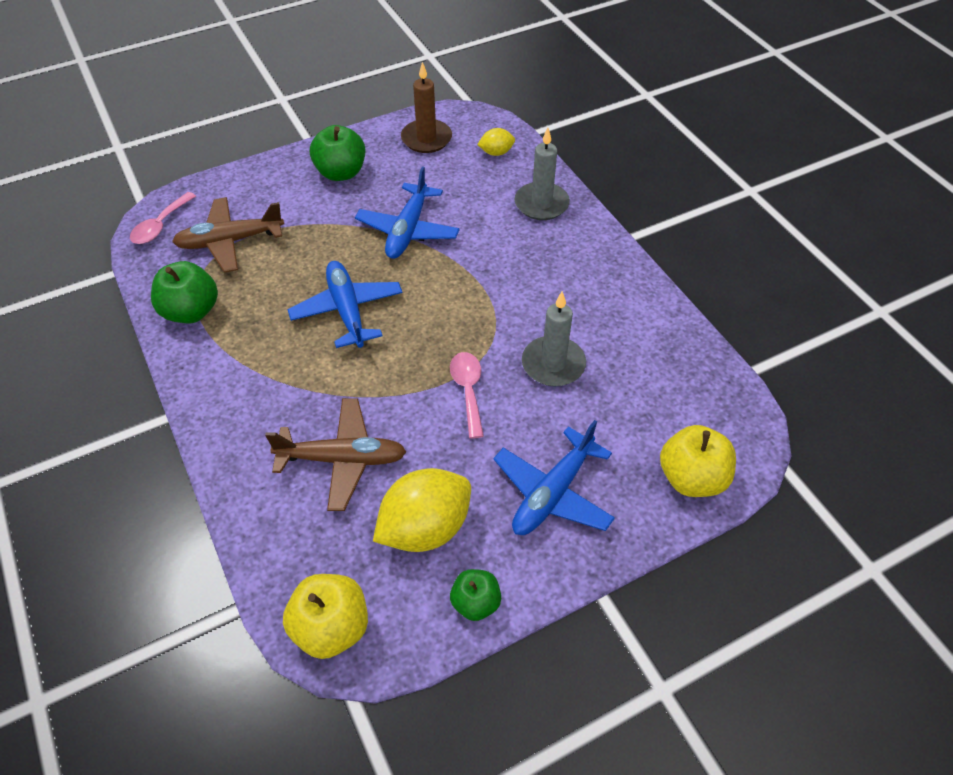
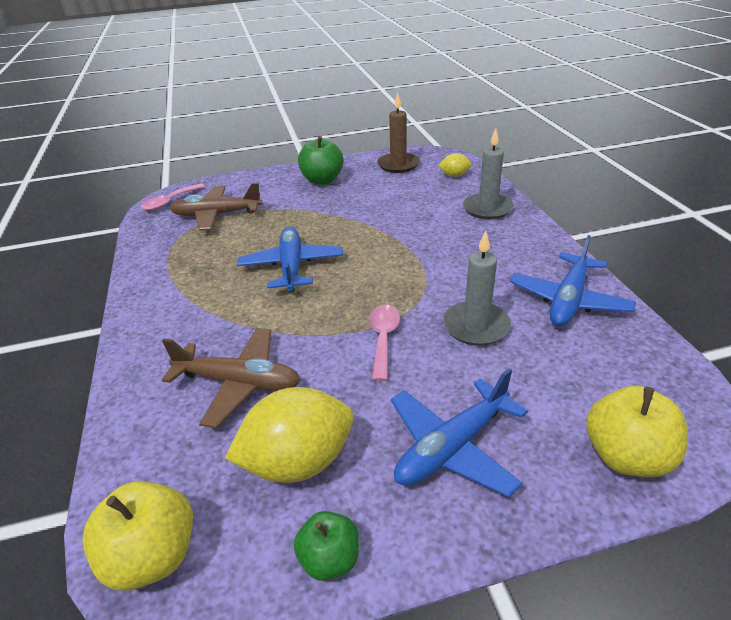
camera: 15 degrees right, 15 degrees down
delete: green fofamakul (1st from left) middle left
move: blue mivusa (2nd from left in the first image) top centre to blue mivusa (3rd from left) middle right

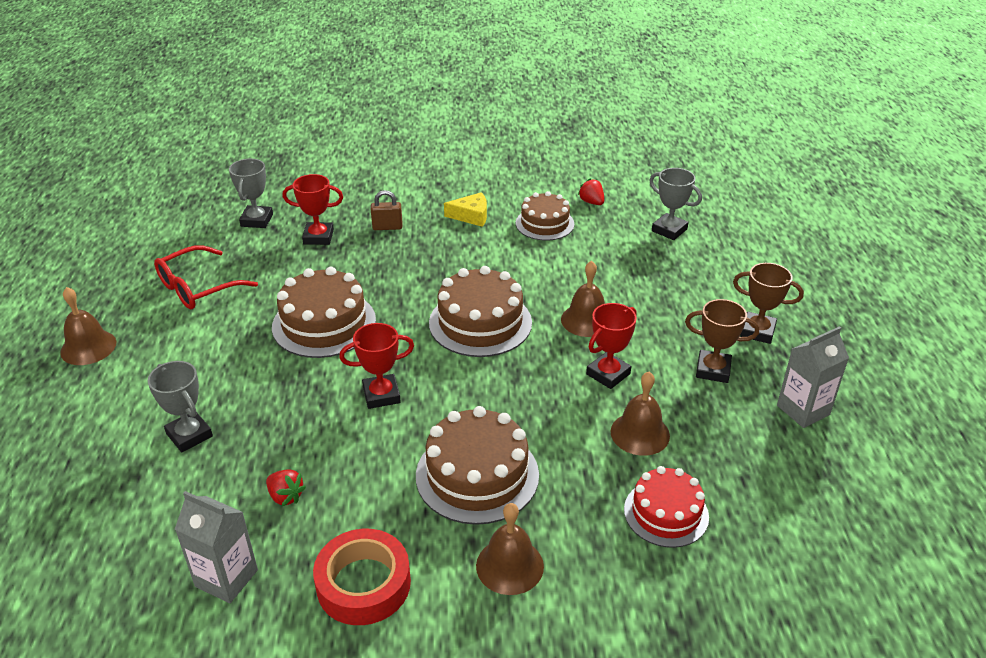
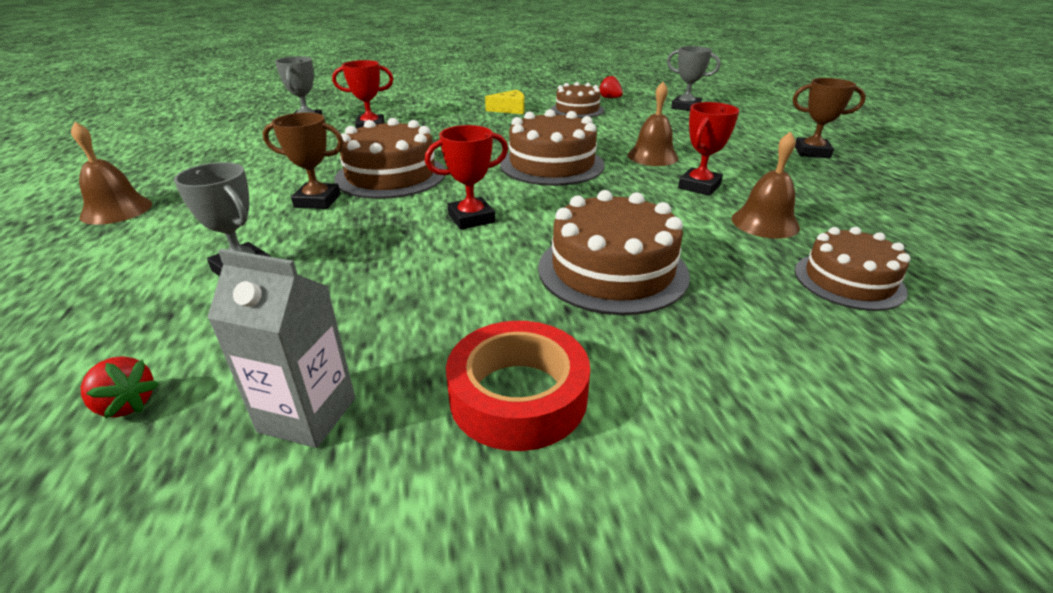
camera: 10 degrees left, 5 degrees down
delete: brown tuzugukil top centre; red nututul middle left; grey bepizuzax (2nd from left) middle right; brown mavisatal (2nd from left) bottom centre
move: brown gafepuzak (1st from left) middle right to top left; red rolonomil (1st from left) bottom left to middle left
recolor: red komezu bottom right to brown komezu (5th from left) middle right

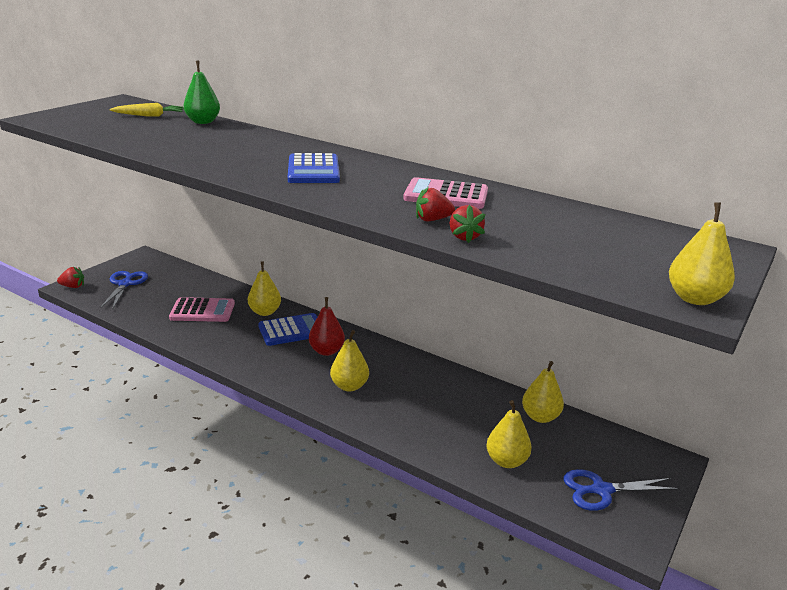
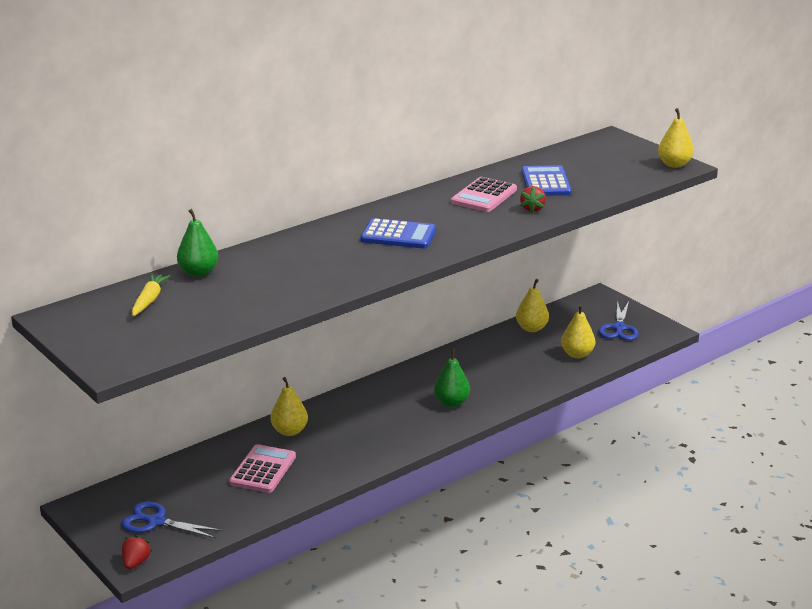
camera: 70 degrees left, 0 degrees up
delete: red rolonomil (3rd from left) centre; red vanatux centre
move: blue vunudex (1st from left in the first image) centre to blue vunudex (2nd from left) top right
recolor: yellow vanatux (2nd from left) centre to green vanatux (2nd from left) centre

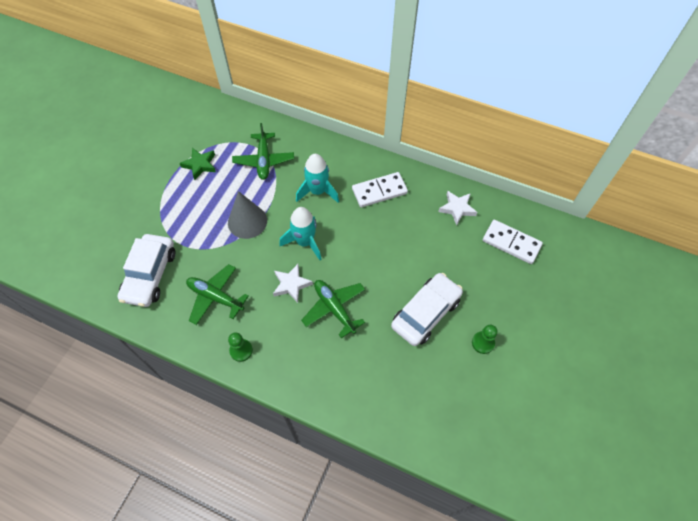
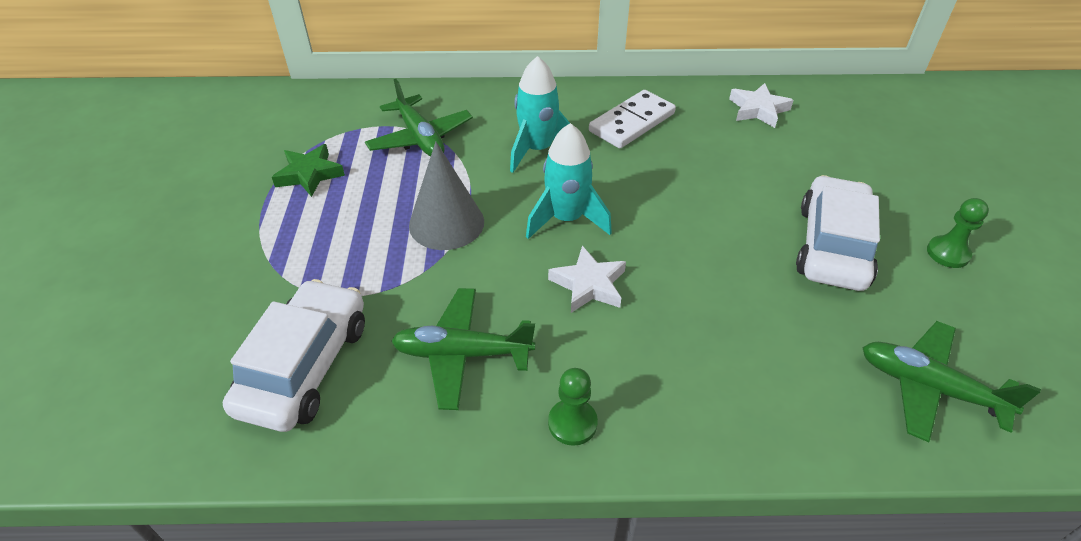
camera: 25 degrees left, 15 degrees down
delete: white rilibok (2nd from left) middle right
move: green mivusa (3rd from left) centre to bottom right
rotate: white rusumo (1st from left) middle left = middle left 150 degrees counterclockwise

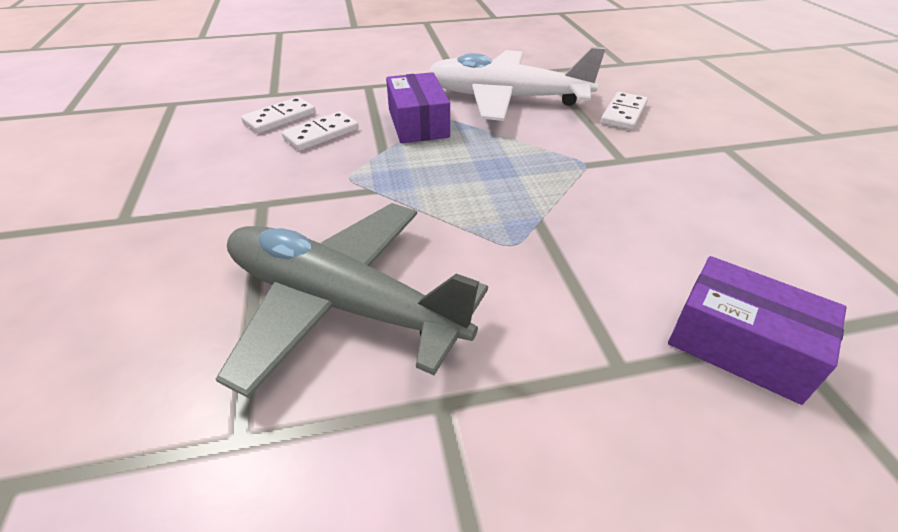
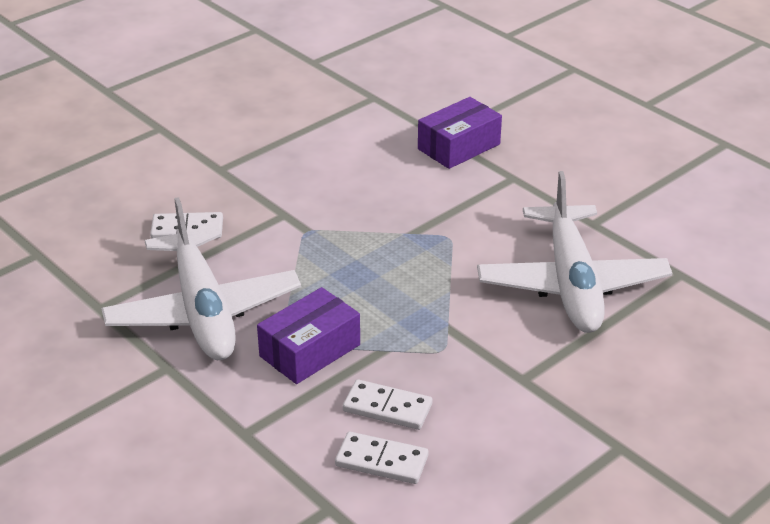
camera: 120 degrees left, 5 degrees down
recolor: grey mivusa centre to white mivusa (2nd from left) middle right
rotate: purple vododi (2nd from left) middle right = top centre 45 degrees clockwise

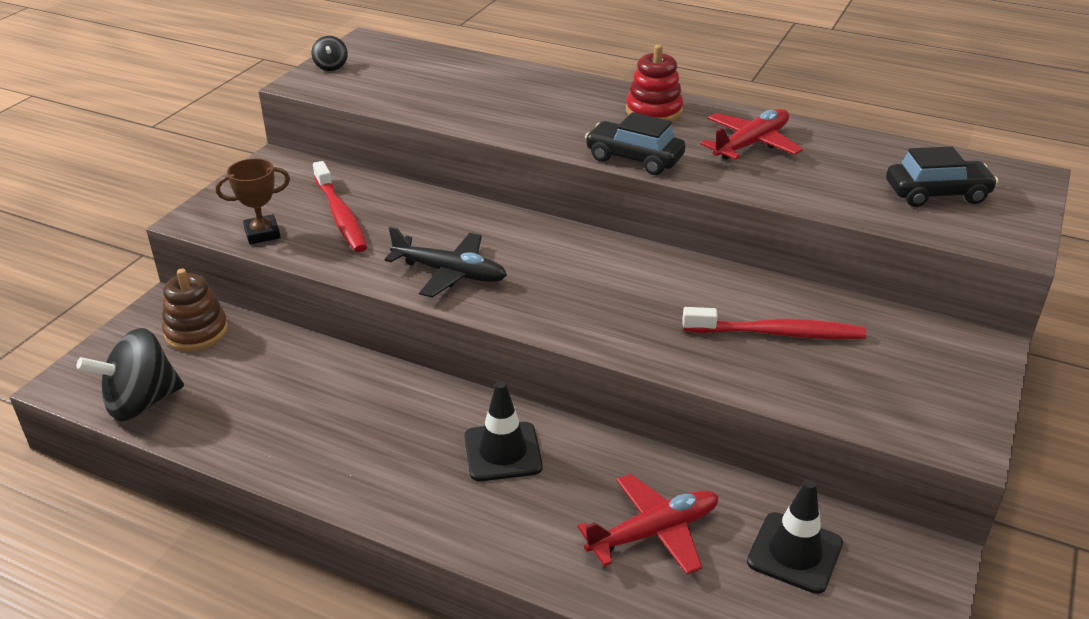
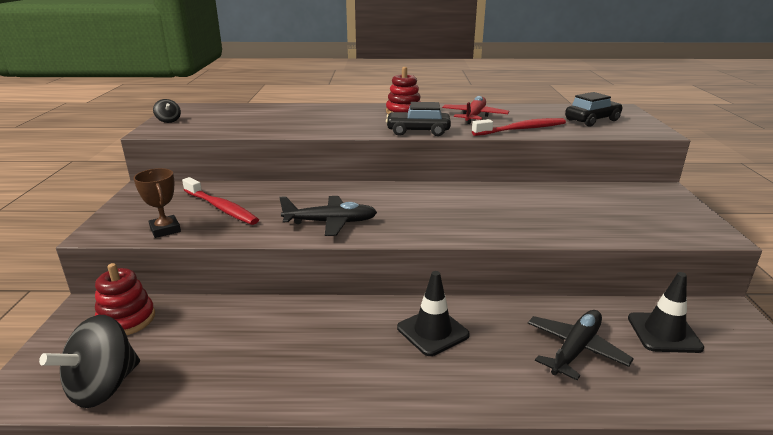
camera: 25 degrees left, 10 degrees down
move: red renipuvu (2nd from left) middle right to top right
recolor: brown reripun middle left to red reripun (1st from left) bottom left; red mivusa (1st from left) bottom centre to black mivusa (2nd from left) bottom right
rotate: brown gafepuzak top left = middle left 75 degrees counterclockwise

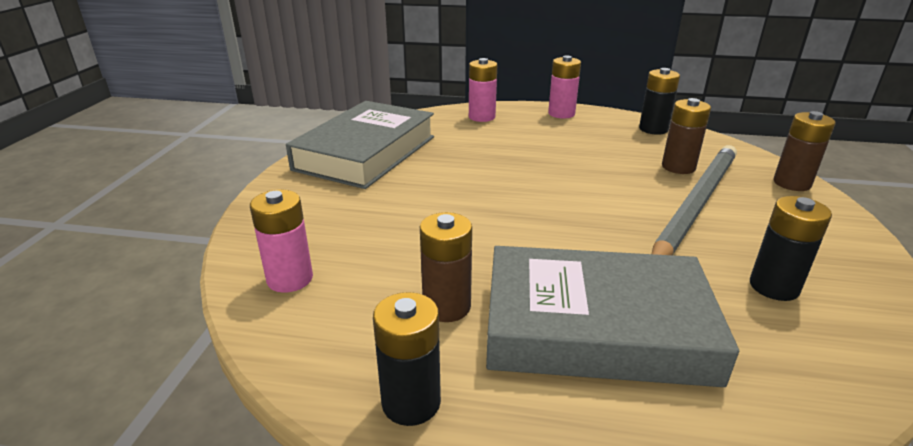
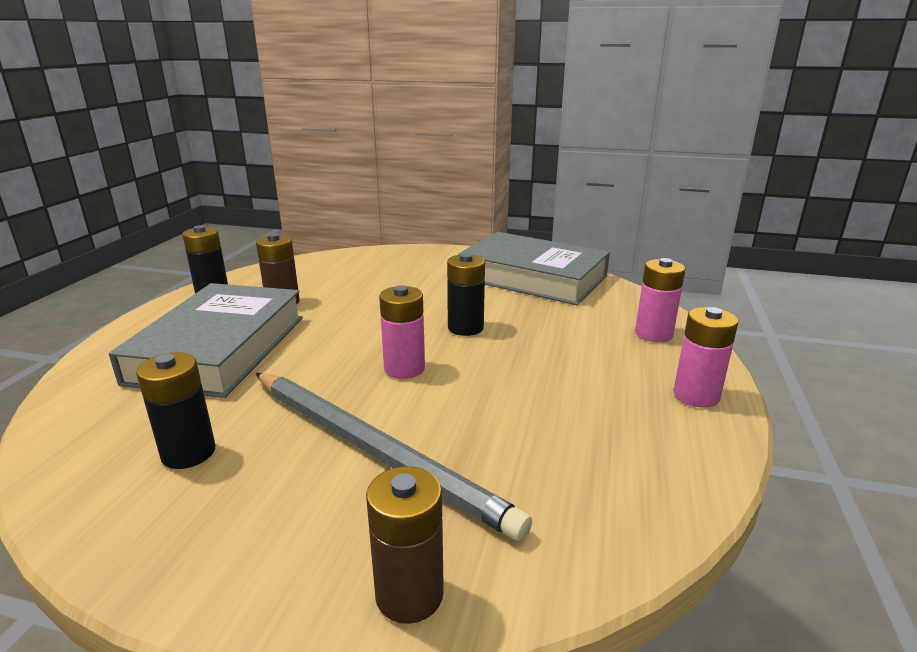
camera: 95 degrees right, 5 degrees down
delete: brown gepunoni (2nd from left) top right
move: black gepunoni (2nd from left in the first image) top right to black gepunoni (3rd from left) centre; pink gepunoni (1st from left) middle left to centre

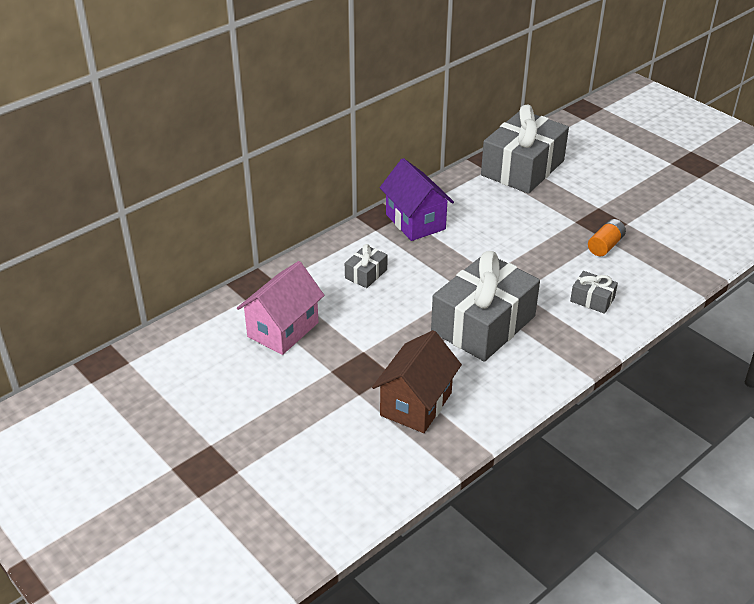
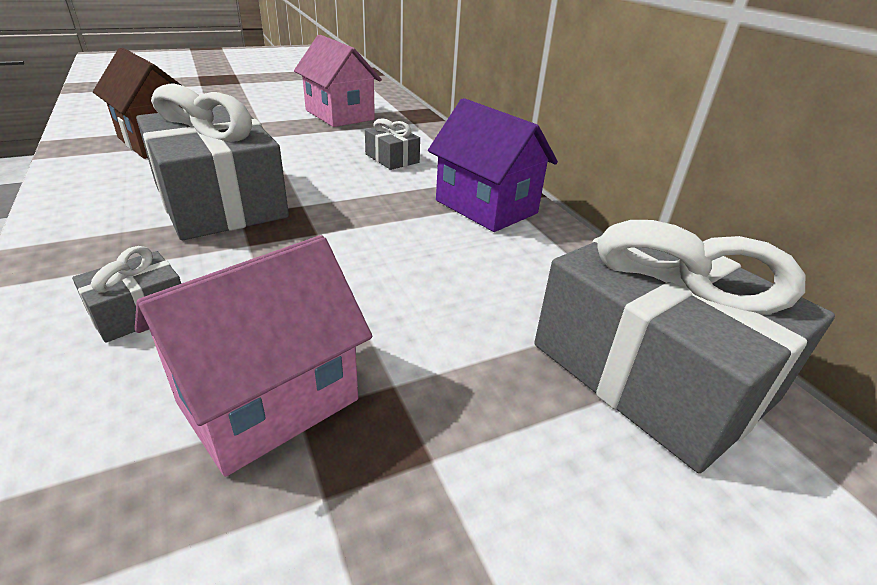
camera: 105 degrees right, 5 degrees down
replace: orange gepunoni middle right to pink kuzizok (1st from left) middle left
rotate: purple kuzizok top centre = top centre 60 degrees clockwise

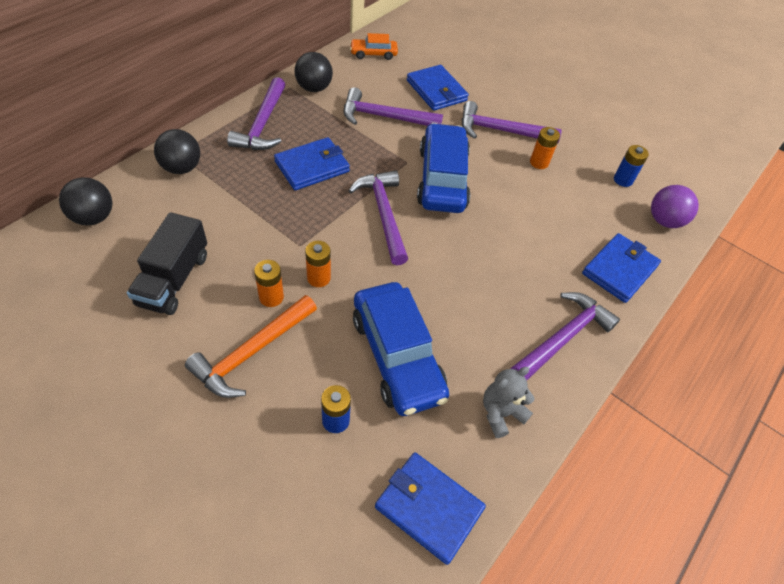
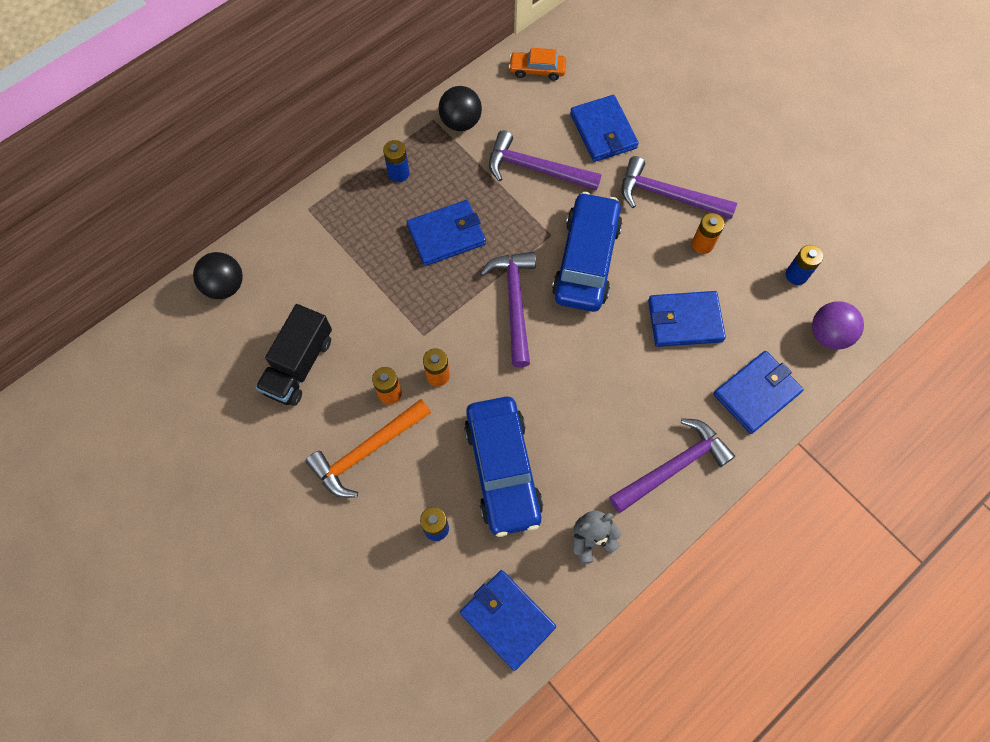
camera: 15 degrees right, 15 degrees up
delete: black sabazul (2nd from left) top left
insert: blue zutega (4th from left) middle right
replace: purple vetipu (1st from left) top left to blue gepunoni (1st from left) top centre

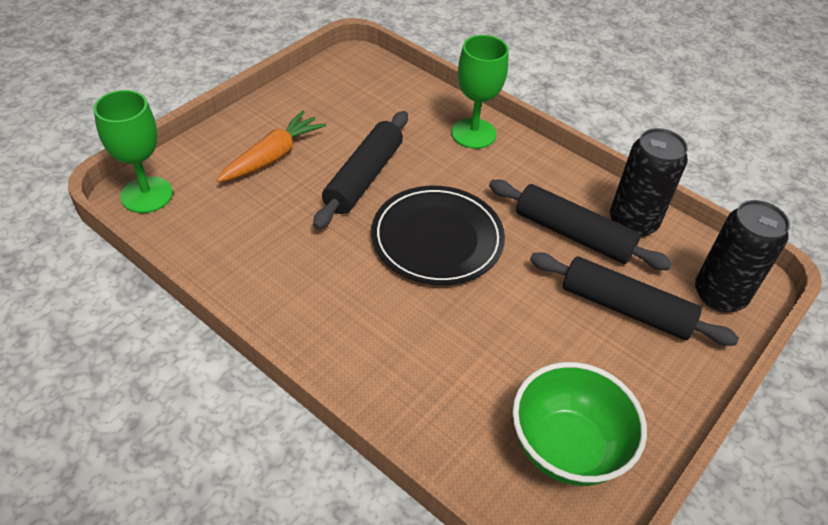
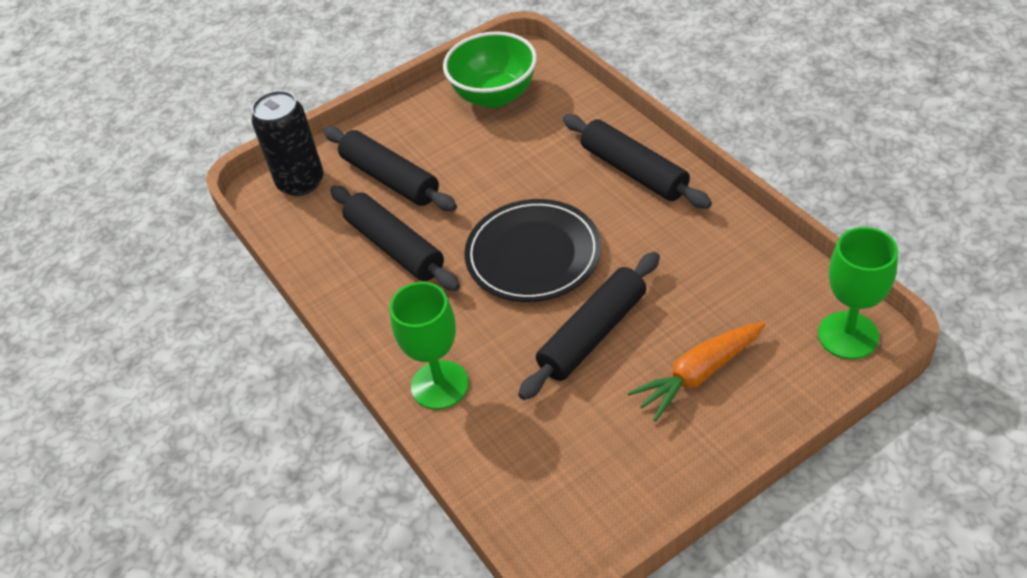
camera: 155 degrees left, 0 degrees up
delete: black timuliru (1st from left) middle right
insert: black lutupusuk (4th from left) top centre

